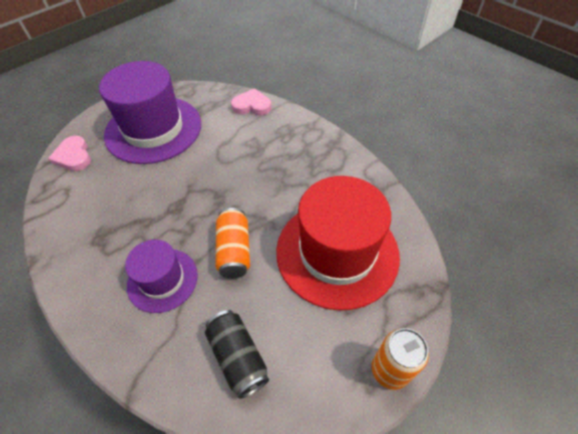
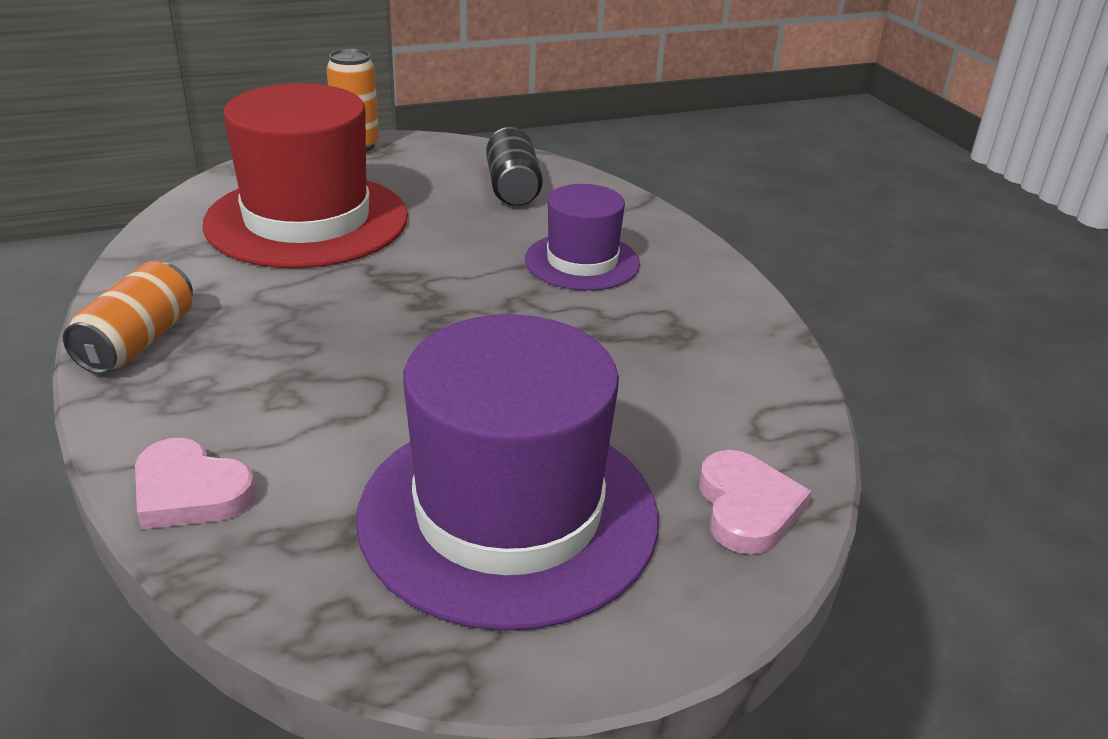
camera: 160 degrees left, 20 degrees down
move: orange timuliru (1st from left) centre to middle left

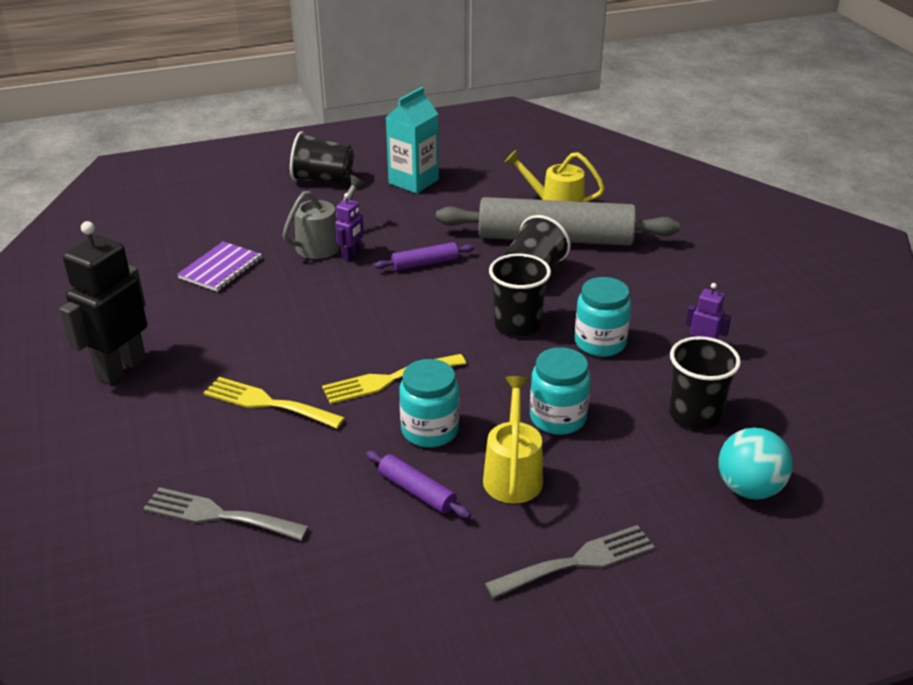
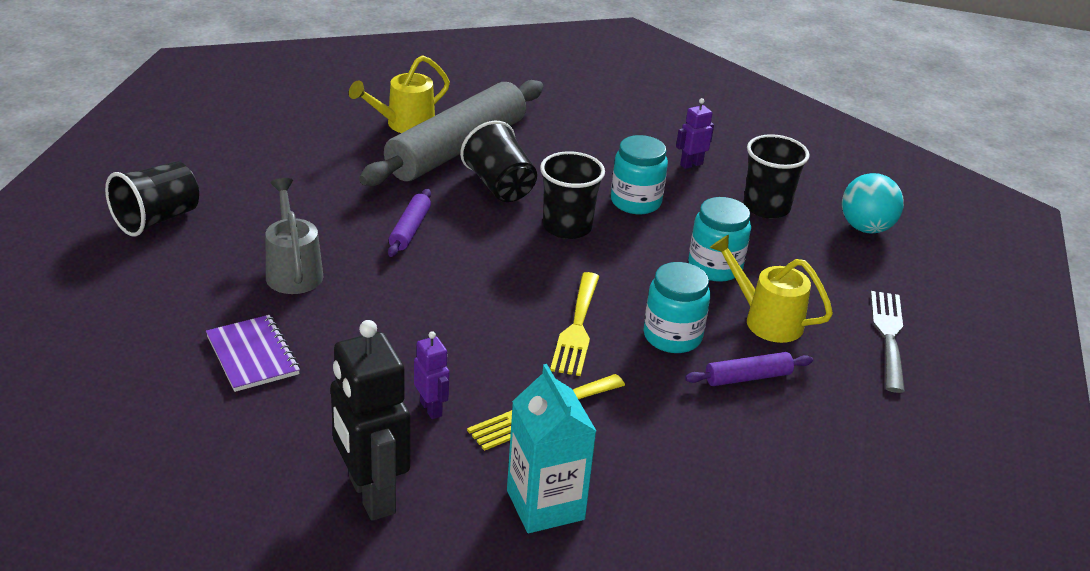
camera: 60 degrees left, 0 degrees up
delete: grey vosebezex (1st from left) bottom left
move: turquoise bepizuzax top centre to bottom centre; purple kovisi (1st from left) top centre to centre

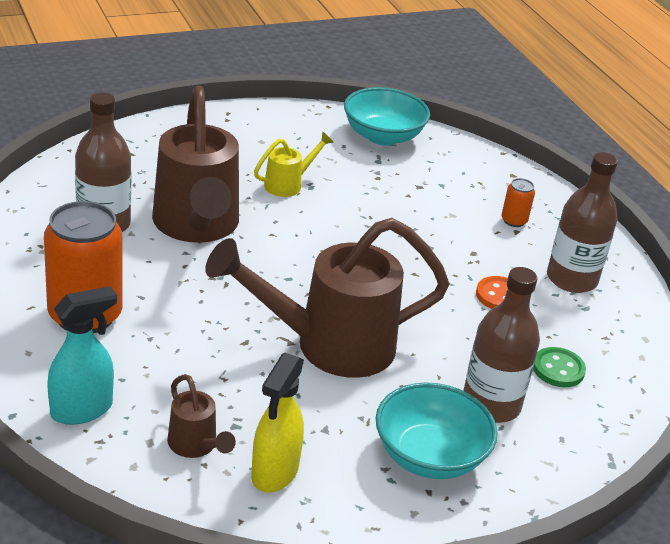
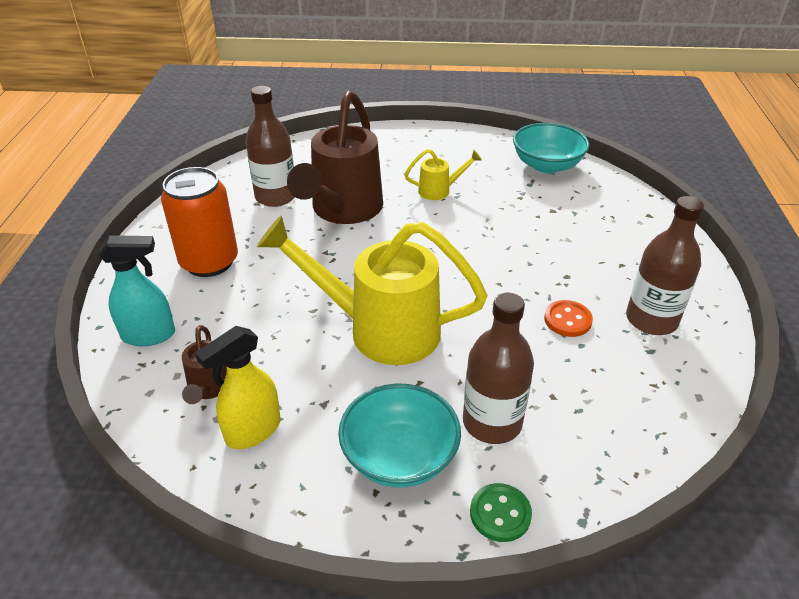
camera: 30 degrees right, 5 degrees up
delete: orange timuliru (2nd from left) middle right
move: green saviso bottom right to bottom centre
recolor: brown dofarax (3rd from left) centre to yellow dofarax (1st from left) centre

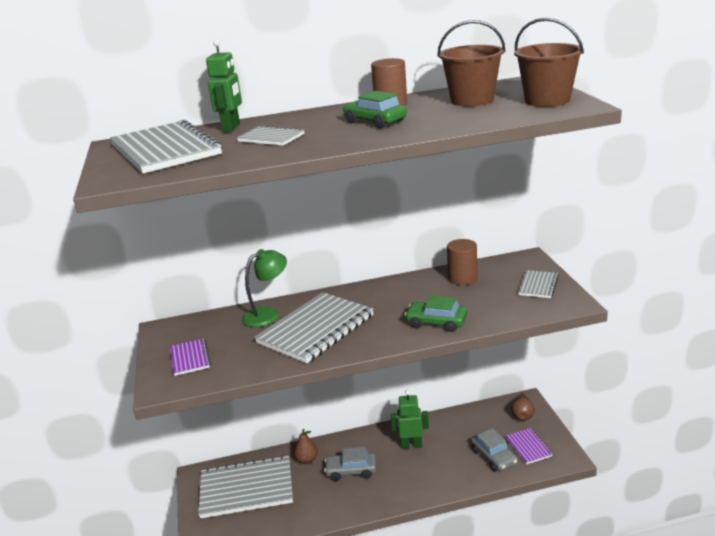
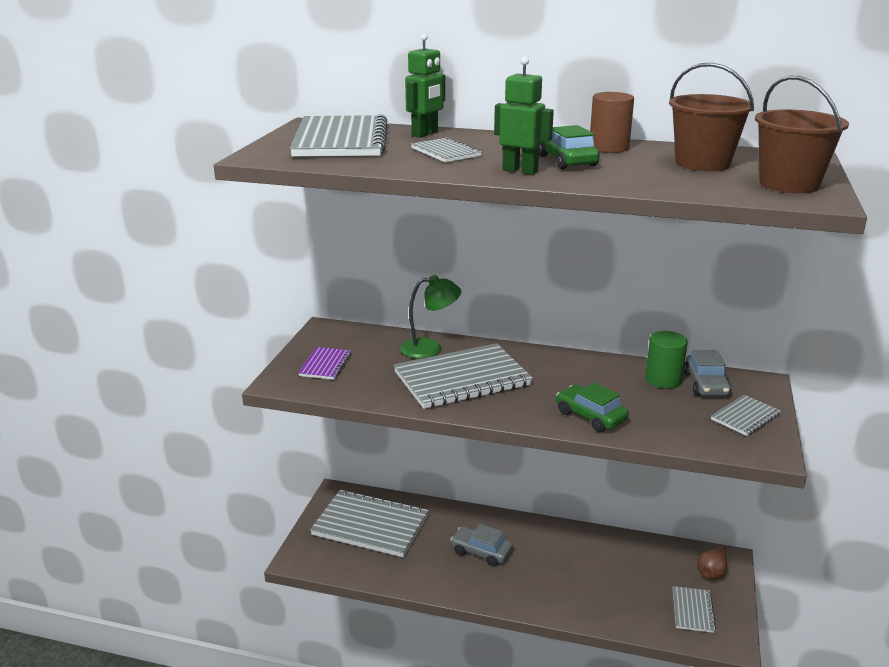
camera: 25 degrees right, 0 degrees up
delete: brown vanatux (1st from left) bottom centre
move: green kovisi (2nd from left) bottom centre to top centre; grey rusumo (2nd from left) bottom right to middle right
recolor: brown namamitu (2nd from left) centre to green namamitu middle right; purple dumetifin (2nd from left) bottom right to grey dumetifin (5th from left) bottom right

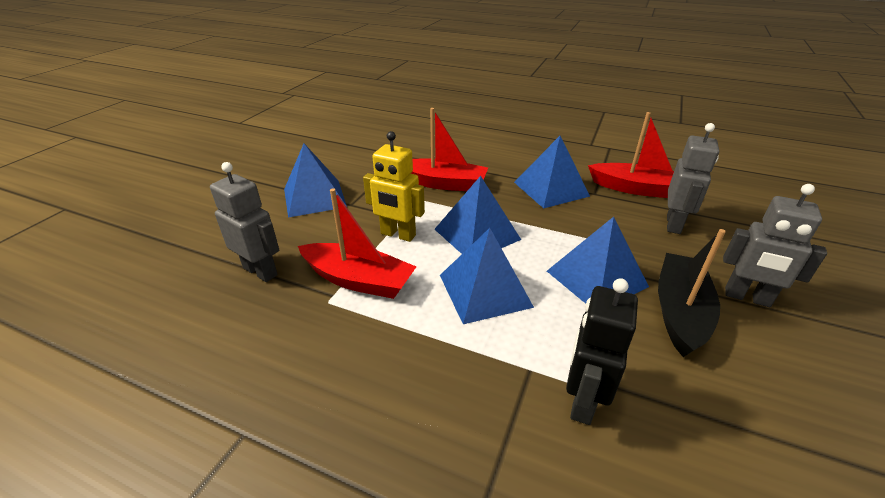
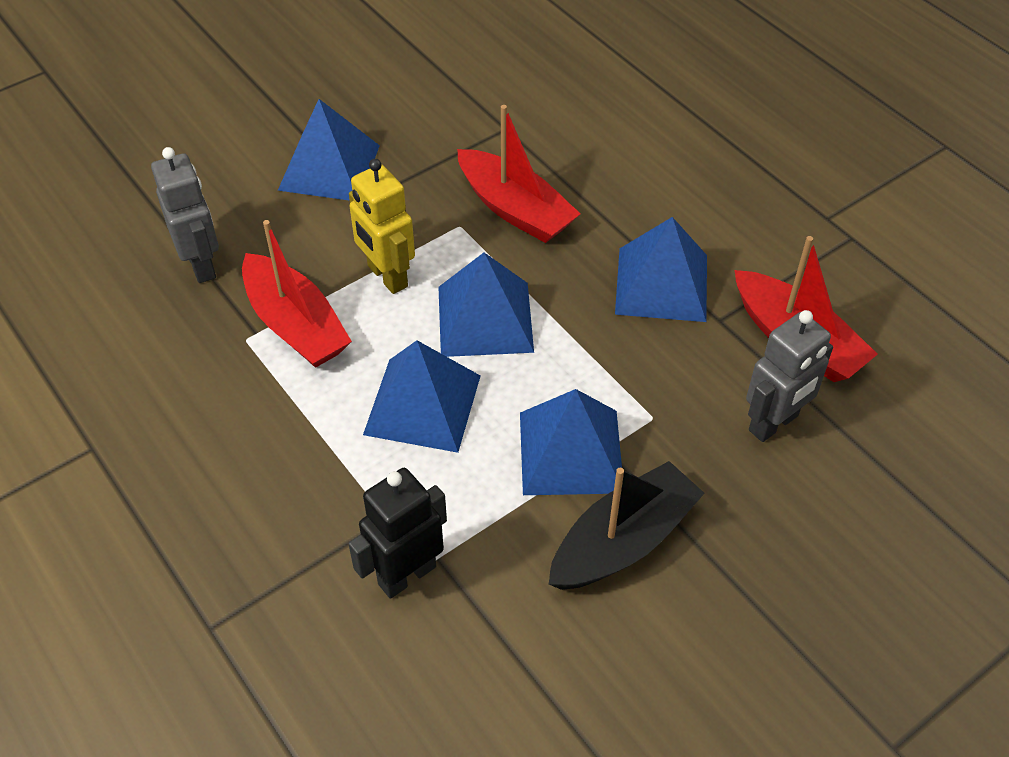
camera: 30 degrees right, 15 degrees up
delete: grey kovisi (3rd from left) middle right

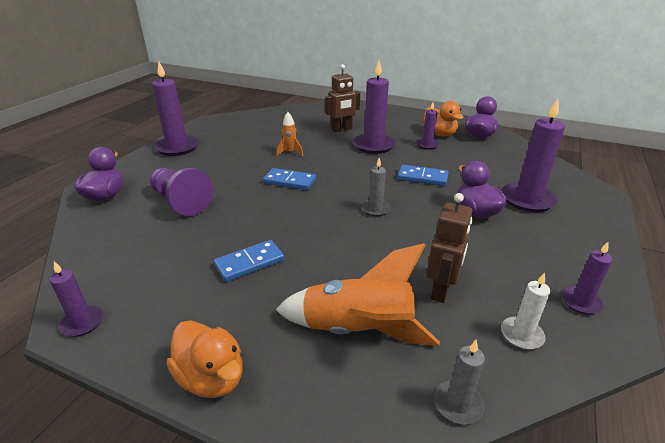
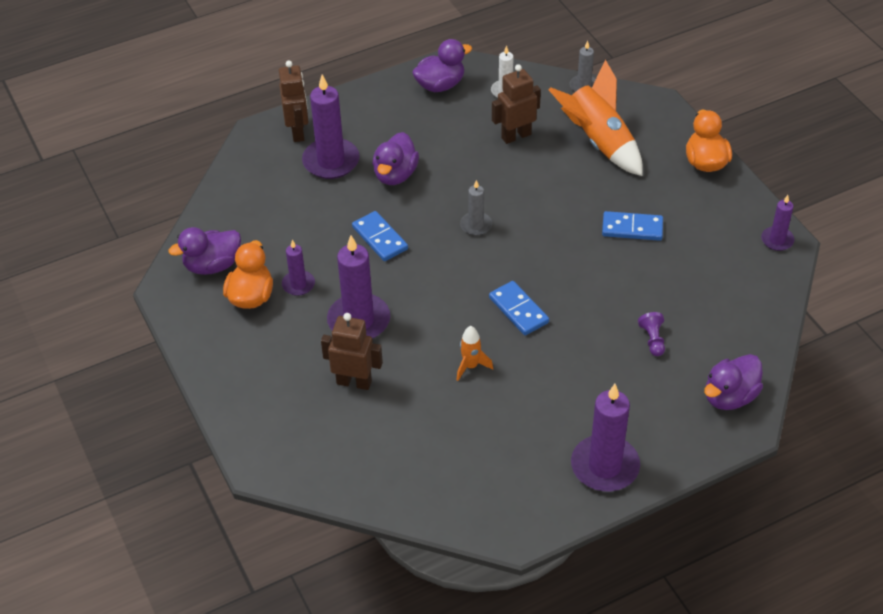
camera: 140 degrees left, 15 degrees up
insert: brown kovisi (1st from left) top left
replace: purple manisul (6th from left) middle right to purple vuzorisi (3rd from left) top centre
resize: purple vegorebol middle left = middle right x0.48

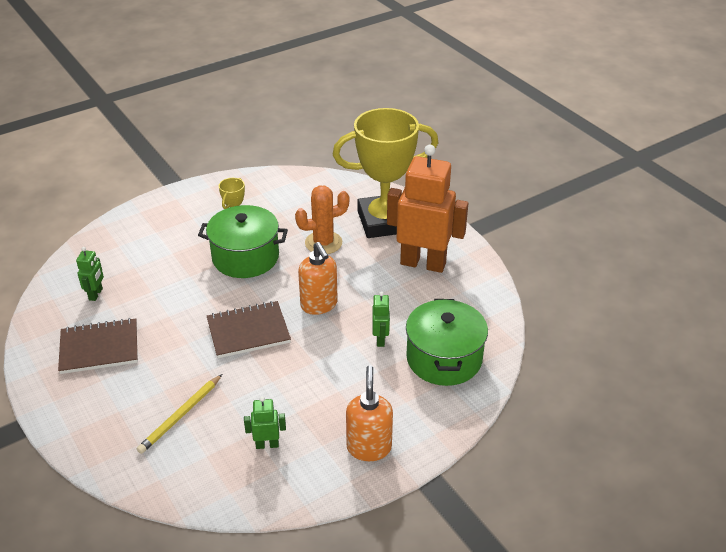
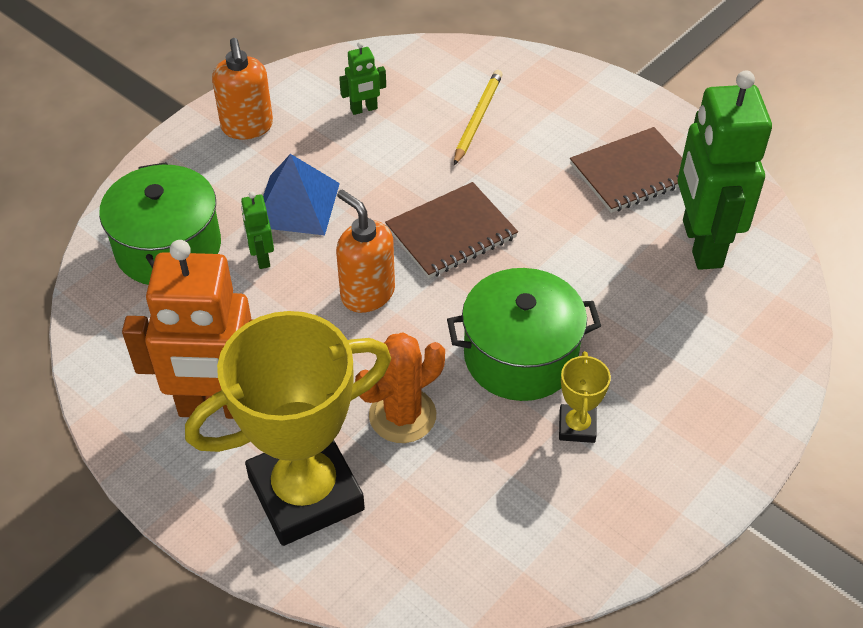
camera: 165 degrees right, 10 degrees up
insert: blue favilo top centre
resize: green kovisi (1st from left in the first image) middle left = top right x2.38

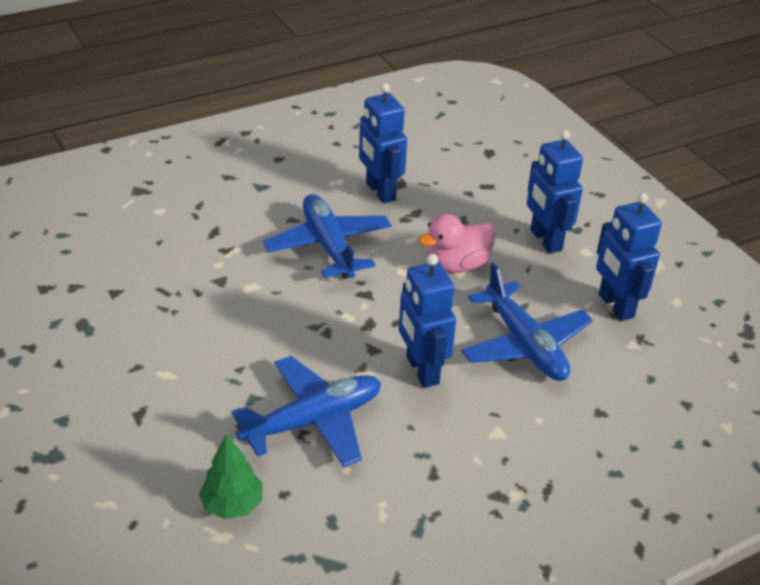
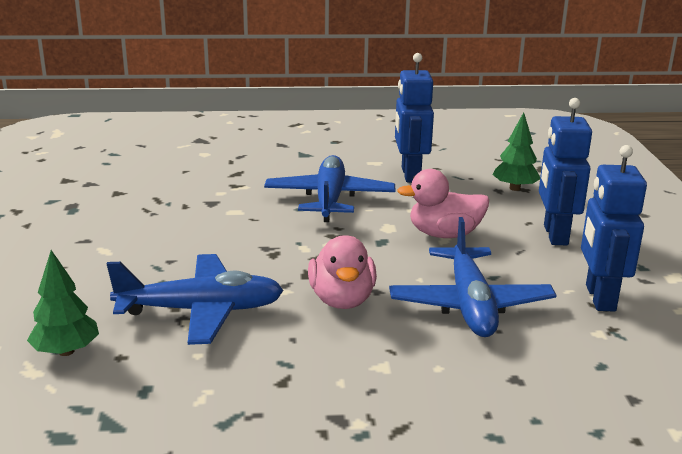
camera: 25 degrees right, 15 degrees down
insert: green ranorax (2nd from left) top right
replace: blue kovisi (2nd from left) centre to pink vuzorisi (1st from left) centre

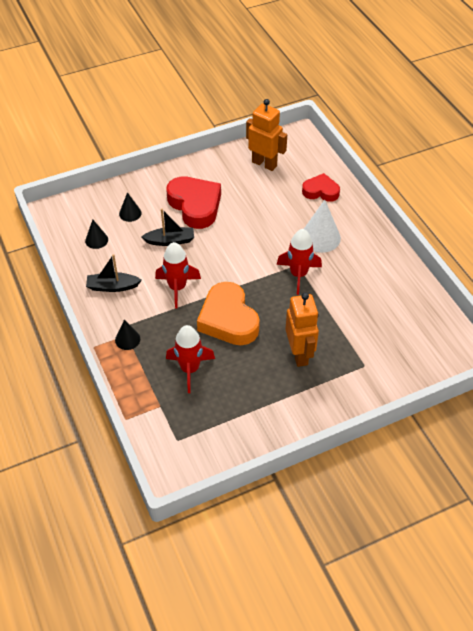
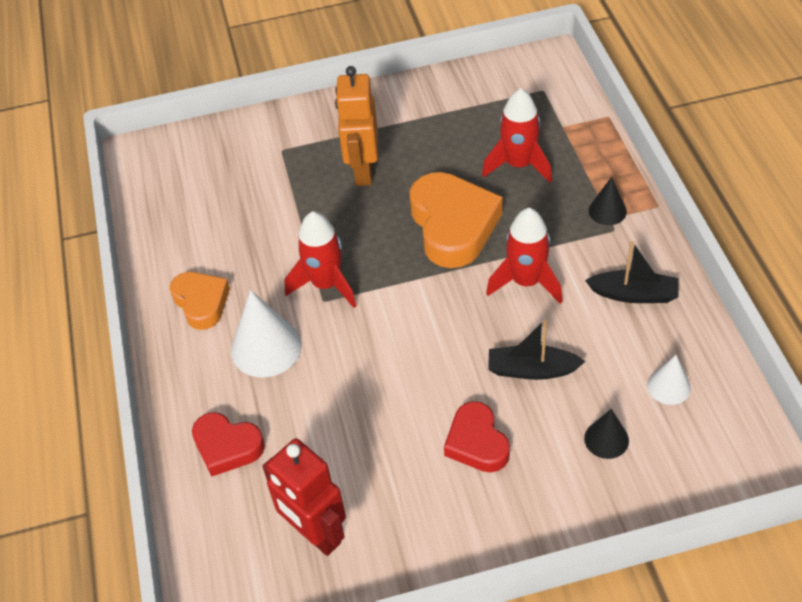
camera: 165 degrees left, 0 degrees up
insert: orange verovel (1st from left) middle left
recolor: orange kovisi (1st from left) top centre to red kovisi bottom centre; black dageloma (1st from left) middle left to white dageloma (2nd from left) middle right
resize: red verovel (1st from left in the first image) top centre = bottom centre x0.60

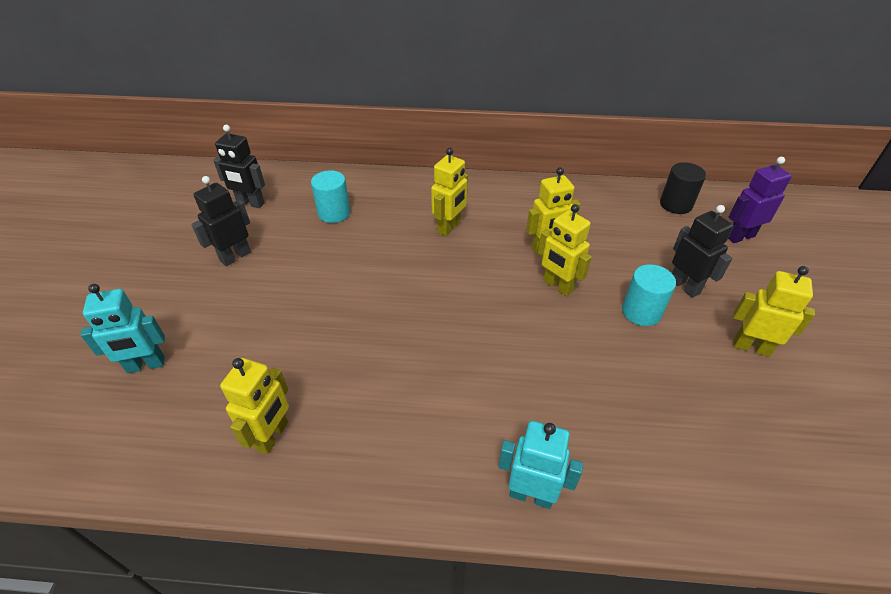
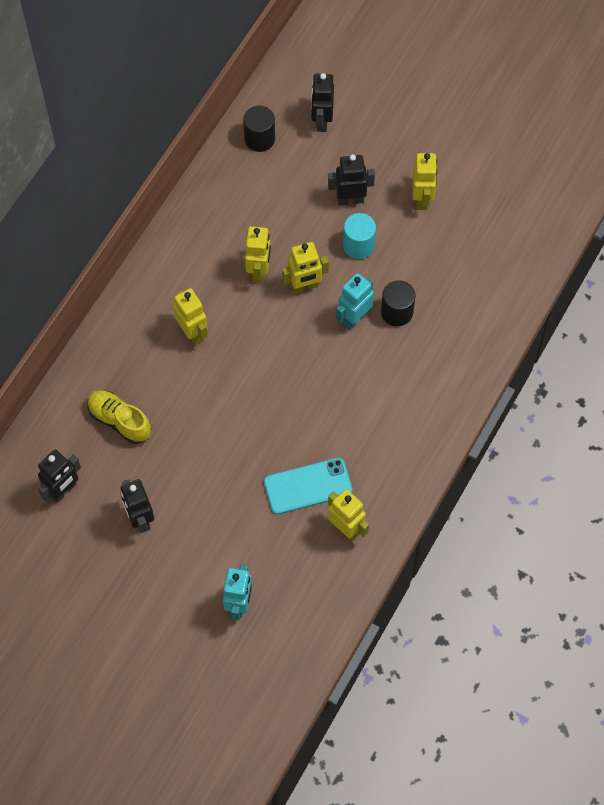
camera: 65 degrees left, 20 degrees up
insert: black namamitu (2nd from left) centre; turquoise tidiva centre
move: turquoise kovisi (2nd from left) bottom centre to centre
replace: turquoise namamitu (1st from left) top centre to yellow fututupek middle left
recolor: purple kovisi middle right to black kovisi (3rd from left) top centre
rotate: yellow kovisi (5th from left) middle right = top right 135 degrees clockwise

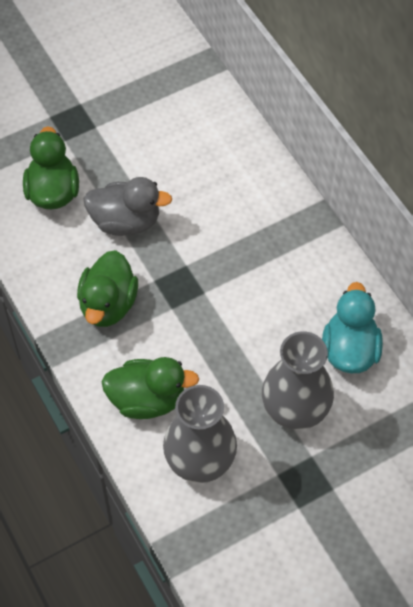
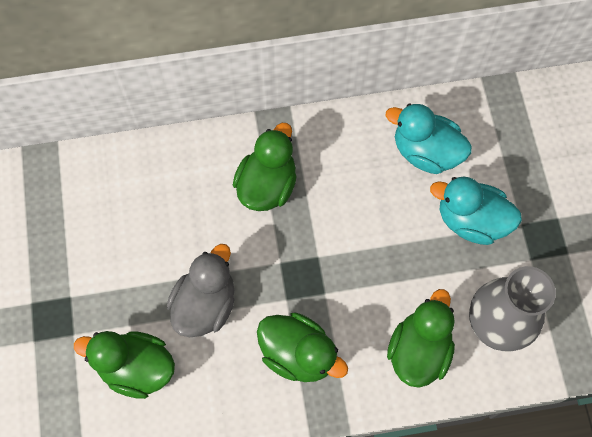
camera: 70 degrees left, 10 degrees up
insert: green vuzorisi (2nd from left) centre
replace: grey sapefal (2nd from left) middle right to turquoise vuzorisi (2nd from left) middle right

